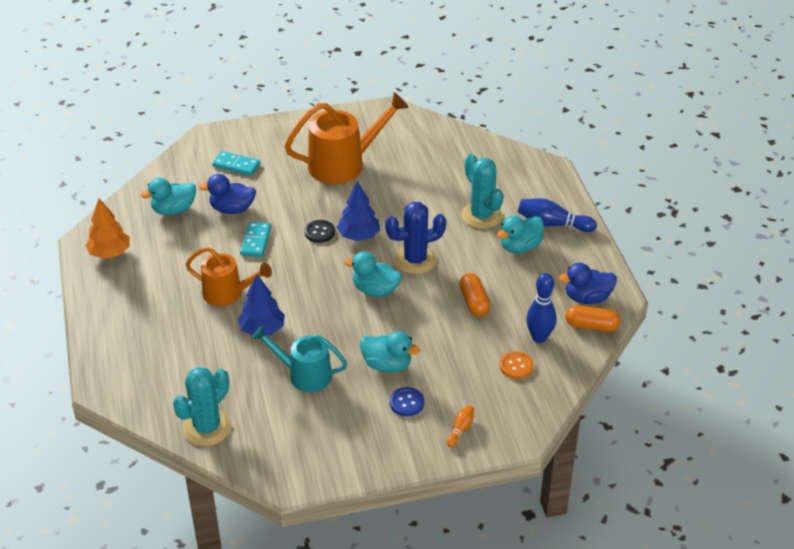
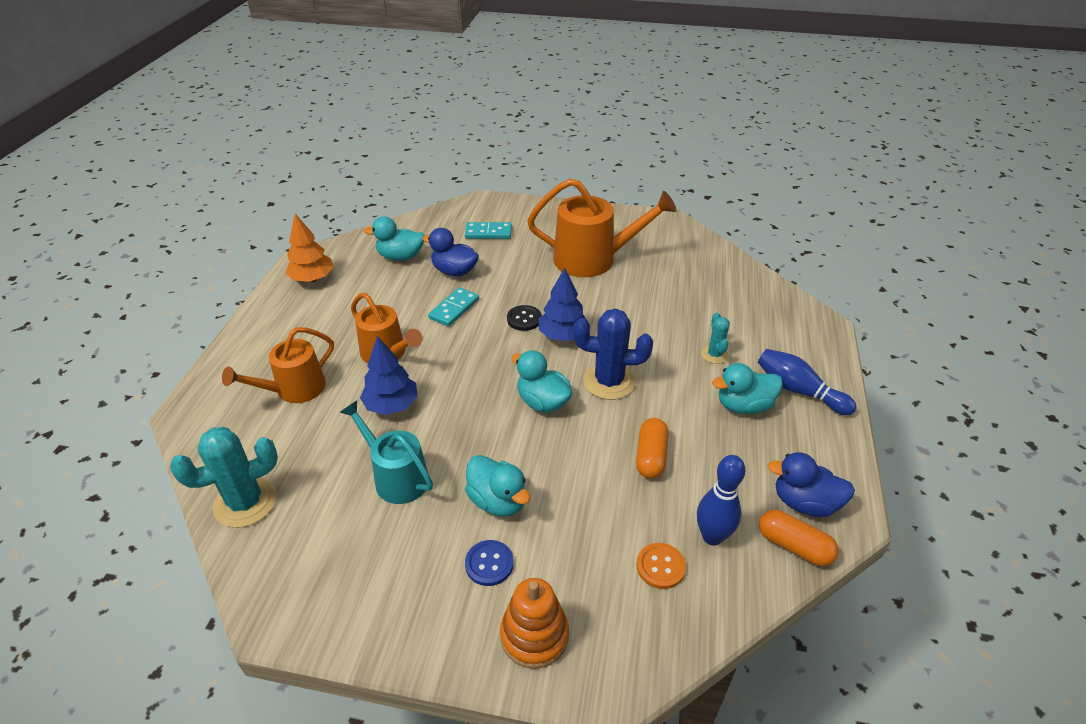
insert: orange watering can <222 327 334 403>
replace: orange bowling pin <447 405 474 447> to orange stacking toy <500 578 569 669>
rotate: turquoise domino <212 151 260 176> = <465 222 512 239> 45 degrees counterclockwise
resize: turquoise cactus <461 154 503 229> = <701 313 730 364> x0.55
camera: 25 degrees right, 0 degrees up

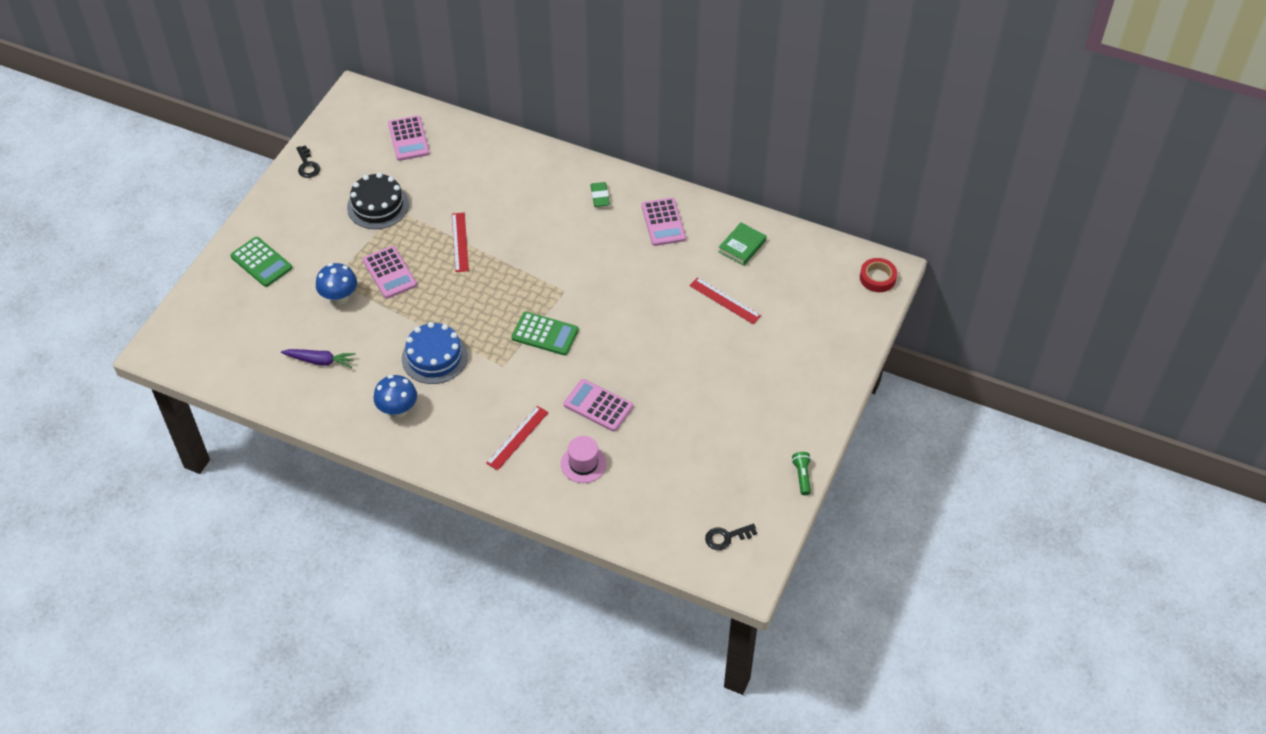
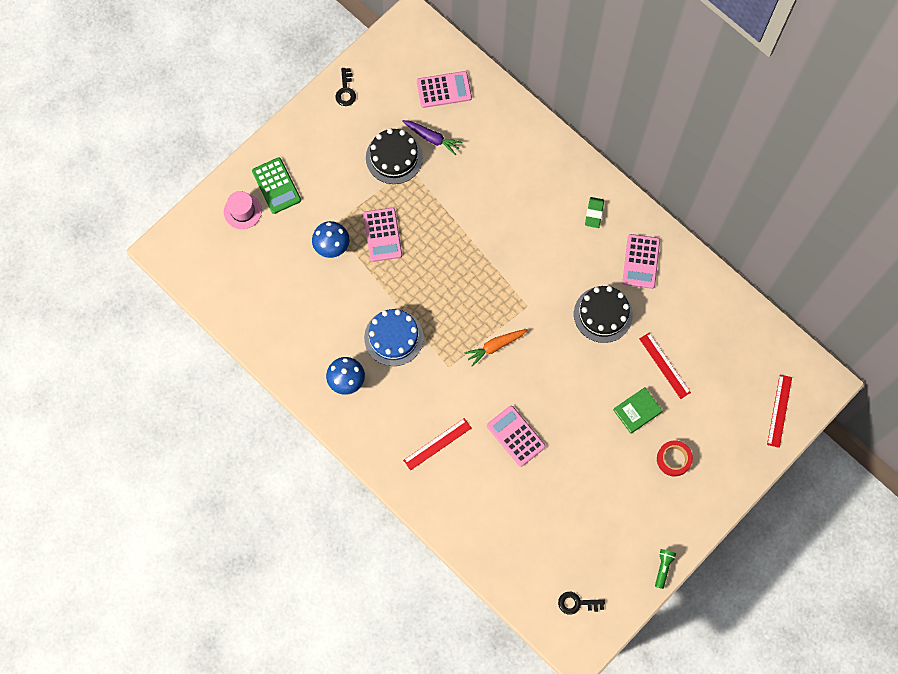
insert: black cake <574 286 633 343>
move: red ruler <452 213 469 272> to <767 375 792 448>; green book <719 223 766 265> to <613 387 663 434>; red tape <860 258 897 292> to <657 440 693 476>; purple carrot <281 349 356 368> to <402 120 463 155>; pink hat <561 436 607 483> to <224 191 262 229>
replace: green calculator <511 312 579 355> to orange carrot <464 329 527 367>
rotate: pink calculator <388 115 430 161> = <417 71 472 108> 105 degrees counterclockwise
camera: 20 degrees right, 20 degrees up

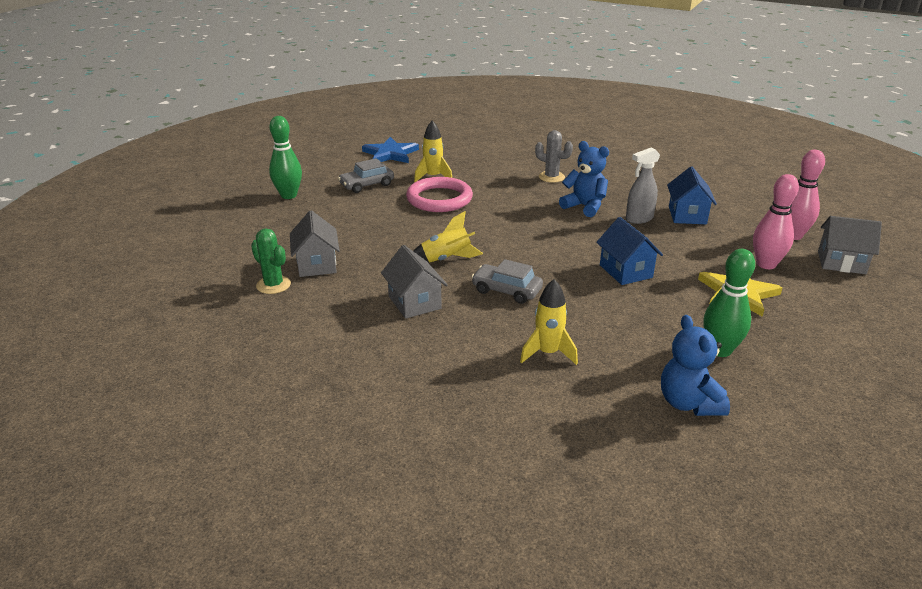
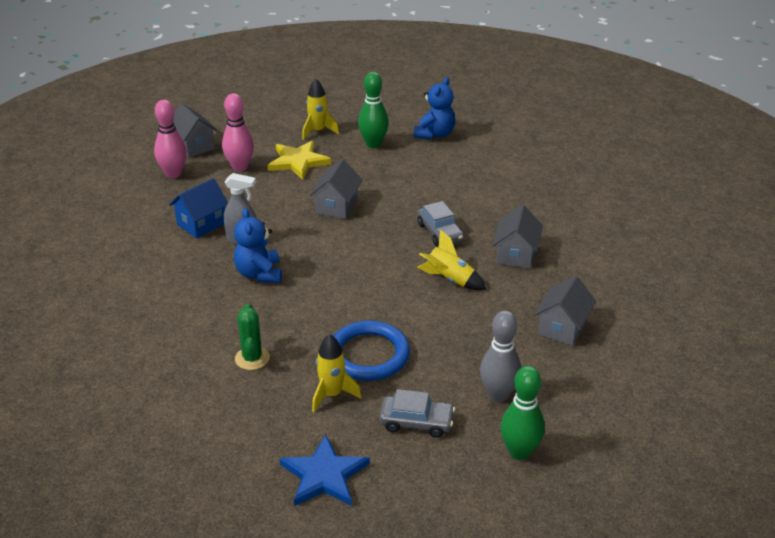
delete: grey cactus <535 130 573 183>
insert: grey bowling pin <480 310 521 402>
move: green cactus <251 228 291 294> to <235 303 270 370>; yellow rocket <520 279 578 365> to <302 79 339 140>
recolor: pink ring <406 177 473 212> to blue ring <333 320 410 381>; blue house <596 217 663 285> to grey house <310 159 362 219>
camera: 140 degrees left, 5 degrees up

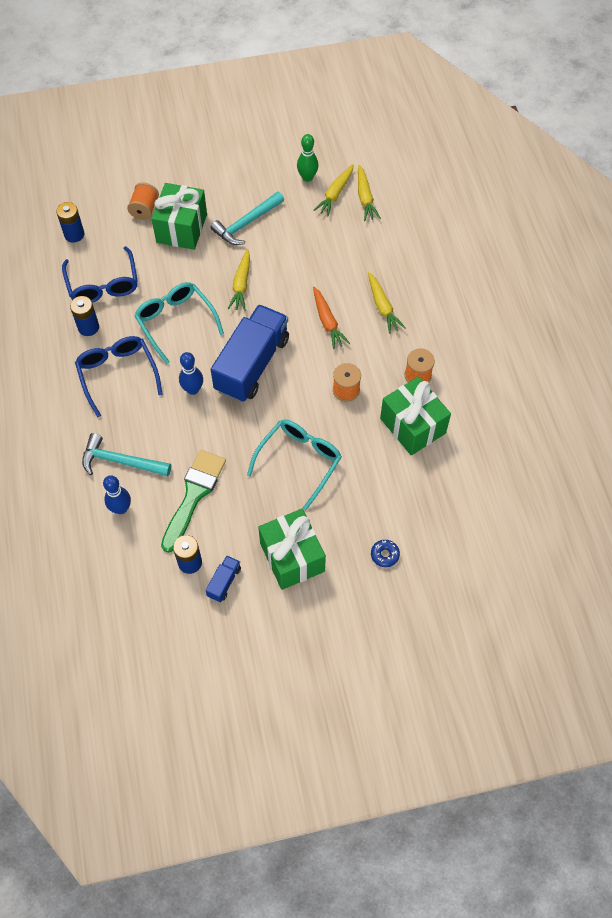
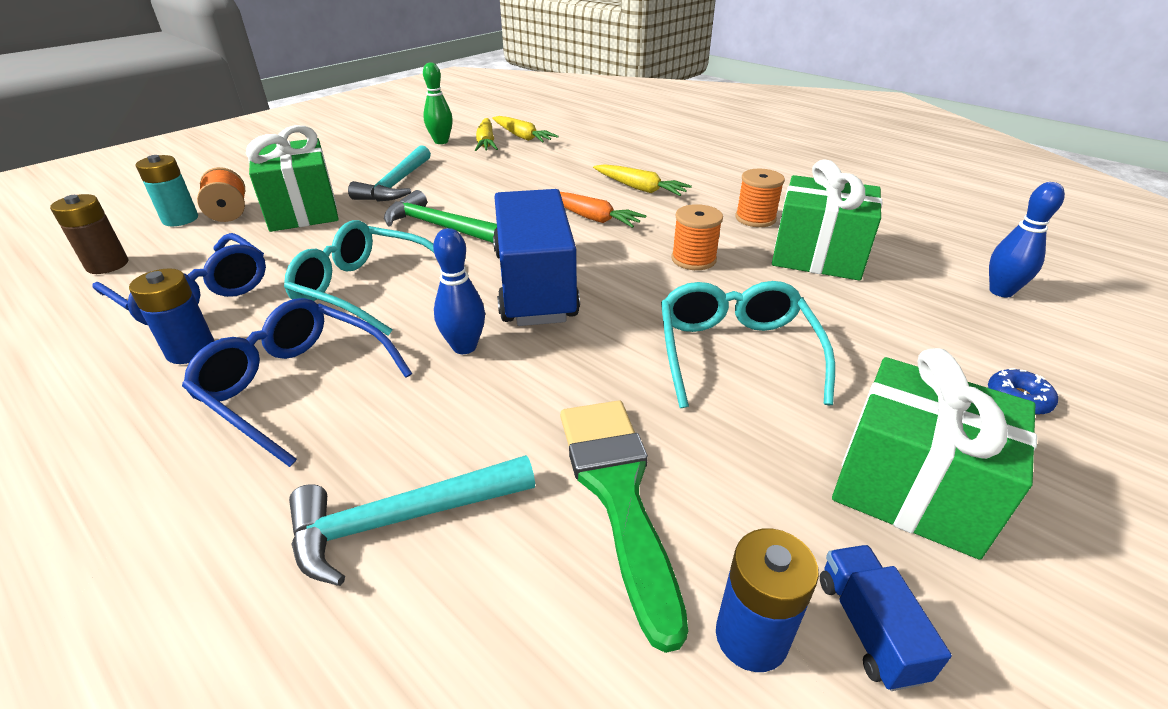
insert: turquoise battery <136 155 198 226>
move: blue bowling pin <103 475 131 514> to <989 182 1065 297>
replace: yellow carrot <228 249 250 311> to green hammer <384 190 497 243>
recolor: blue battery <56 202 84 243> to brown battery <50 194 129 274>
camera: 35 degrees left, 25 degrees down

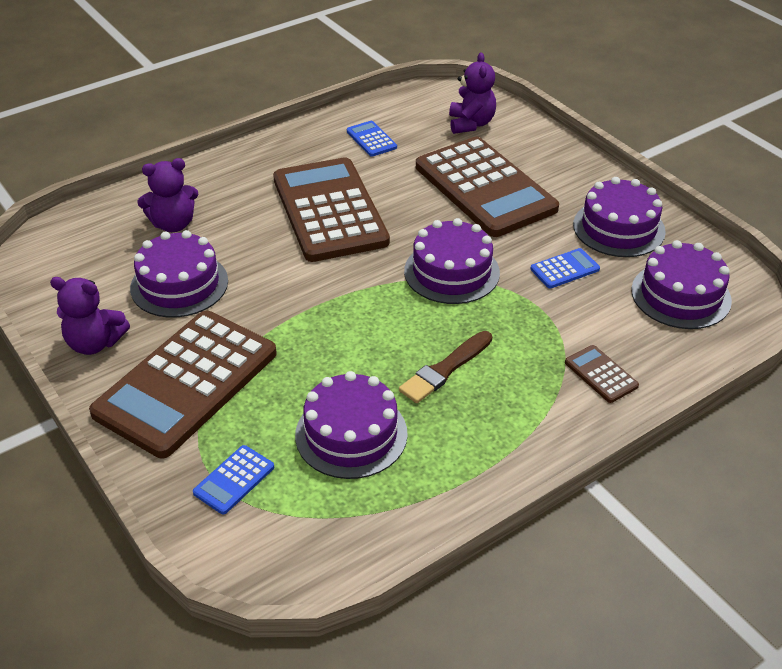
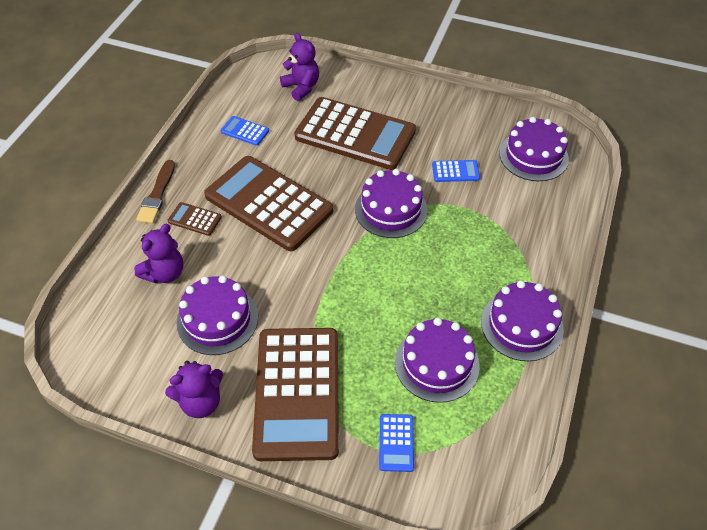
move: purple cake <573 177 666 257> to <481 280 564 361>; brown brush <399 331 492 403> to <136 160 175 224>; brown calculator <565 345 639 403> to <168 202 222 236>
rotate: blue calculator <530 248 600 289> = <432 160 480 182> 60 degrees clockwise
camera: 35 degrees left, 10 degrees up

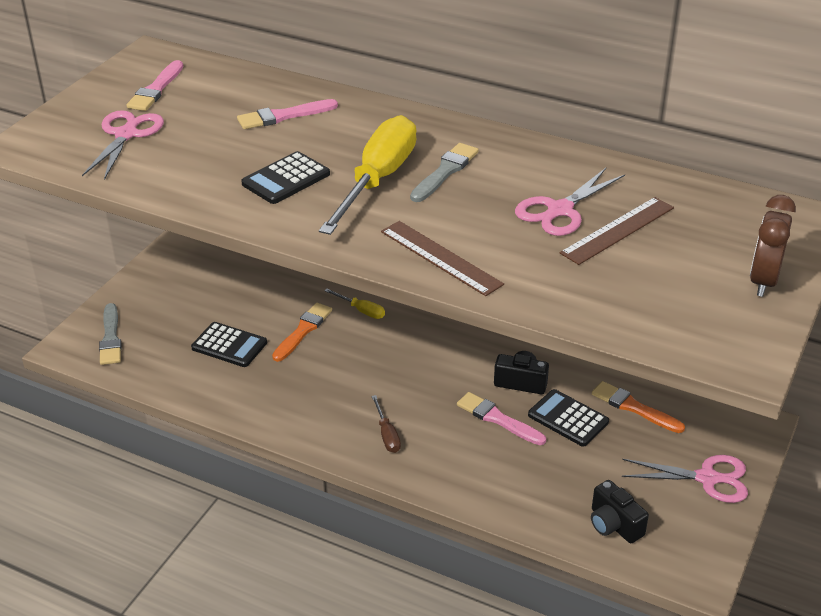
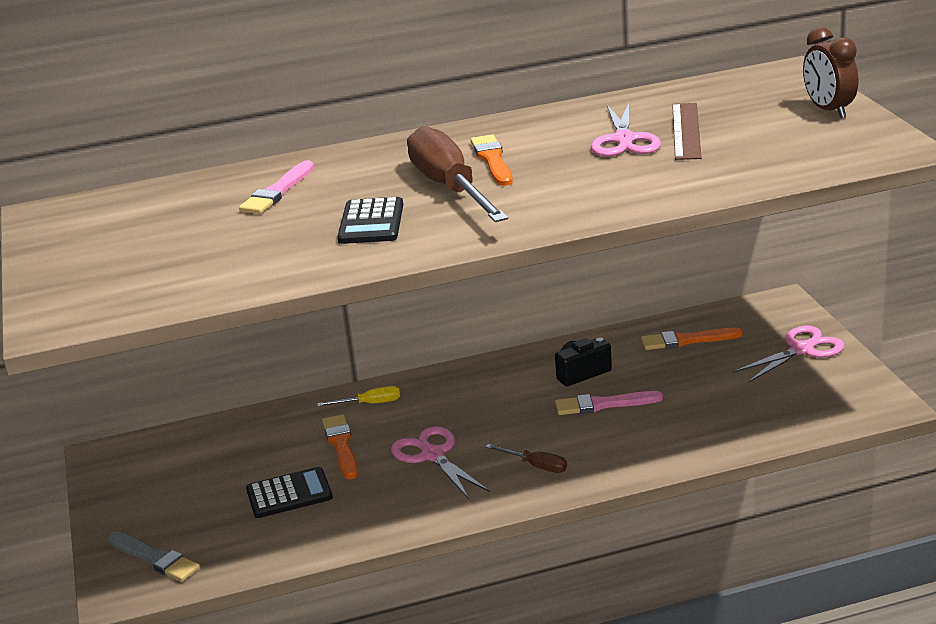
delete: pink brush <126 60 183 111>; brown ruler <381 221 504 296>; black calculator <528 389 609 447>; black camera <591 480 649 543>
move: pink scissors <82 110 164 180> to <391 426 490 499>
recolor: yellow screwdriver <319 115 417 235> to brown screwdriver <407 126 508 222>; grey brush <410 143 479 202> to orange brush <471 135 513 186>
camera: 40 degrees left, 10 degrees down

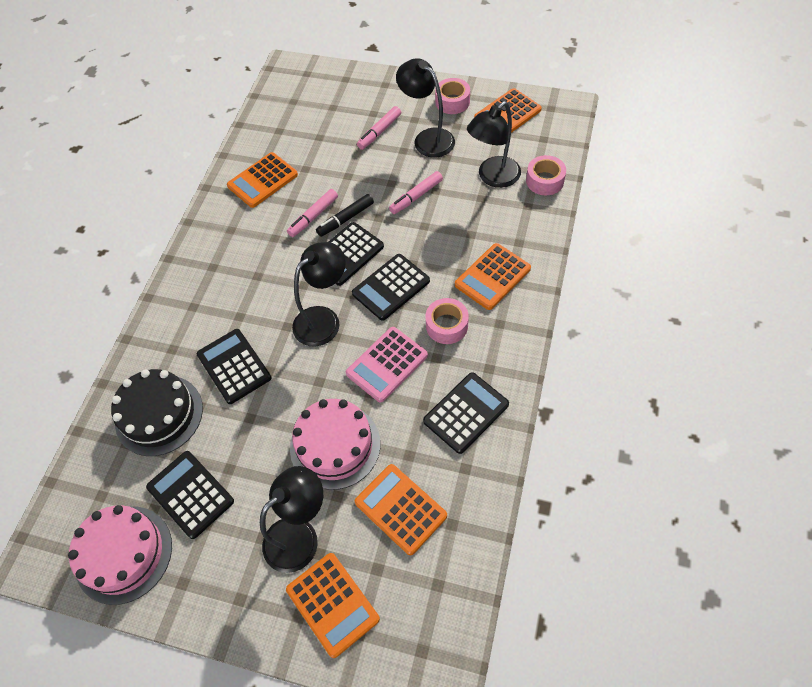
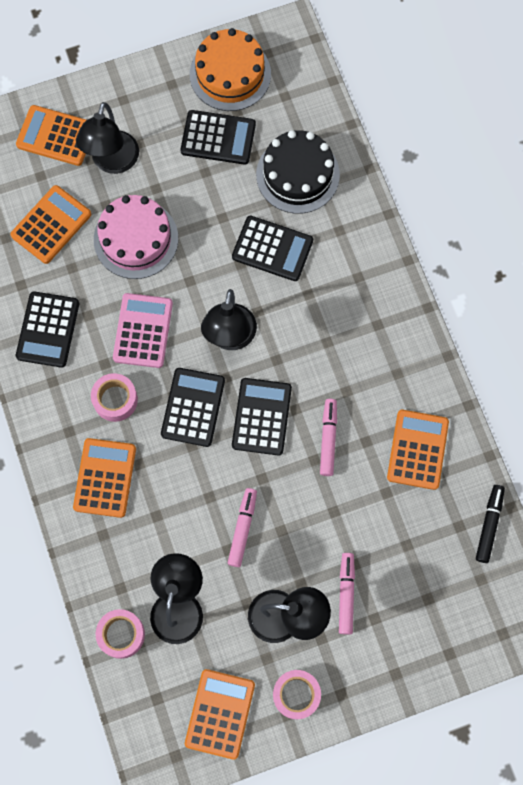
move: black marker <316 194 374 237> to <476 485 505 563>
recolor: pink cake <68 505 172 605> to orange cake <190 28 271 111>
rotate: orange calculator <355 464 447 555> = <10 185 91 264> 60 degrees counterclockwise
camera: 140 degrees right, 15 degrees up

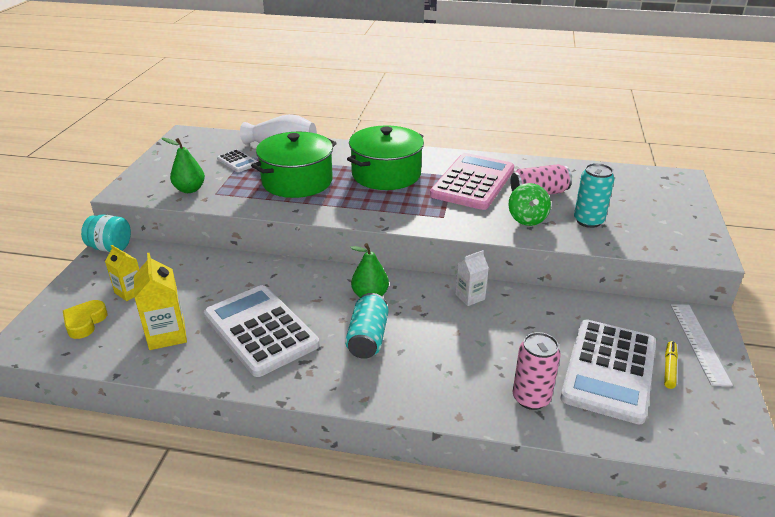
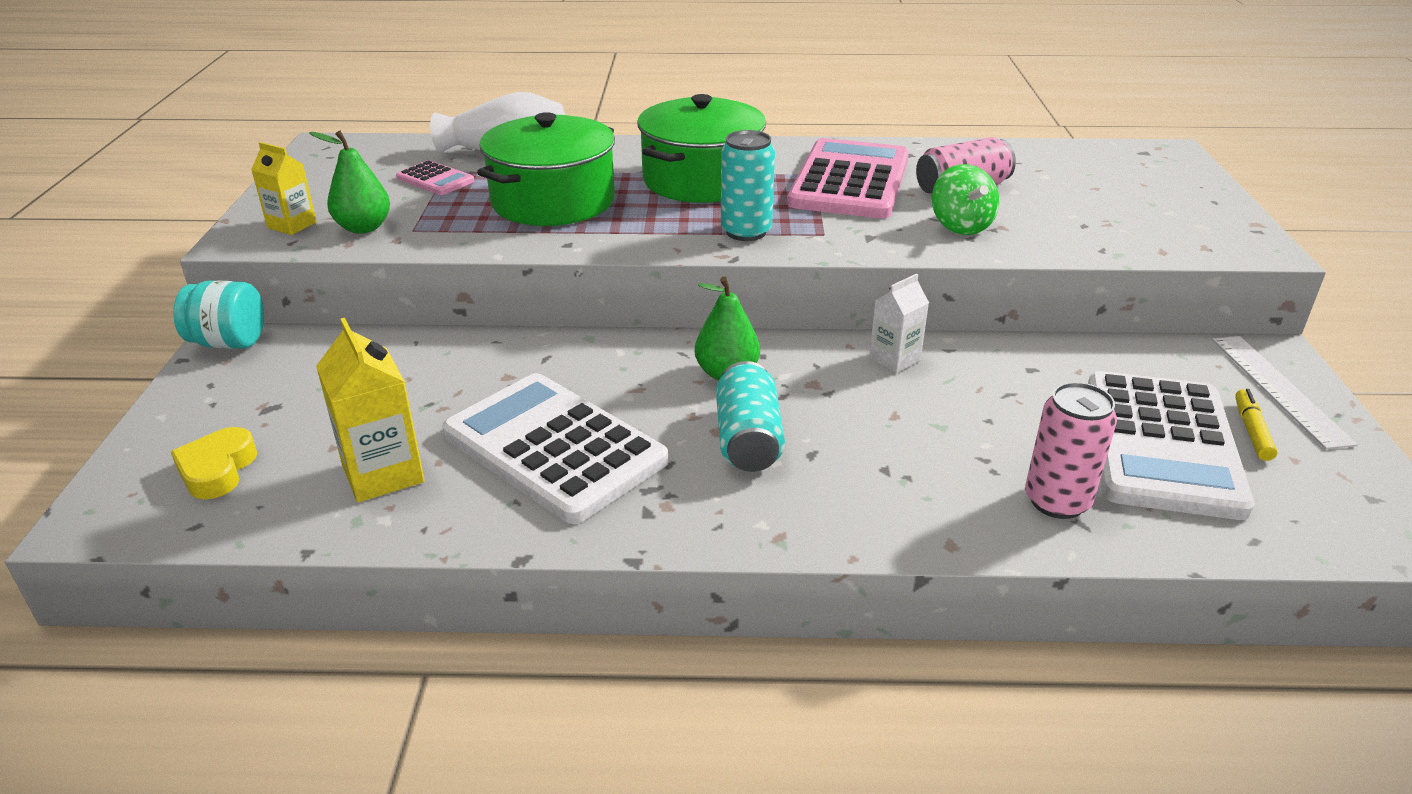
move: turquoise can <574 163 614 228> to <721 130 775 241>; yellow carton <105 245 139 301> to <251 142 317 235>
recolor: white calculator <217 149 258 172> to pink calculator <396 160 474 195>
camera: 10 degrees left, 0 degrees up

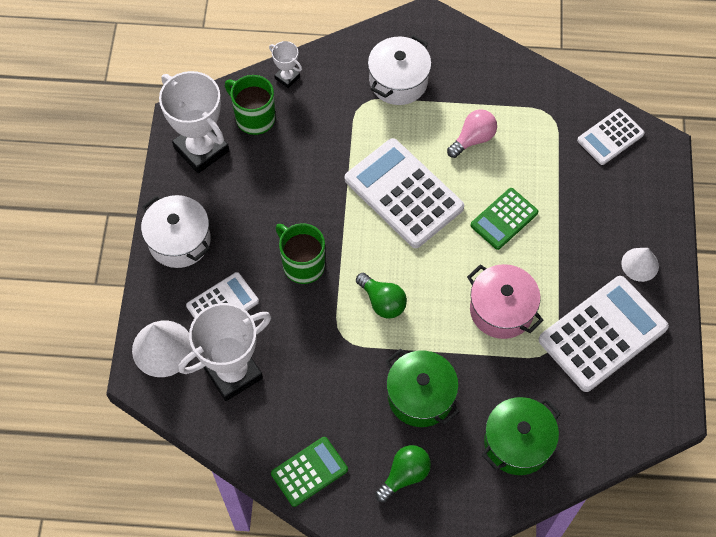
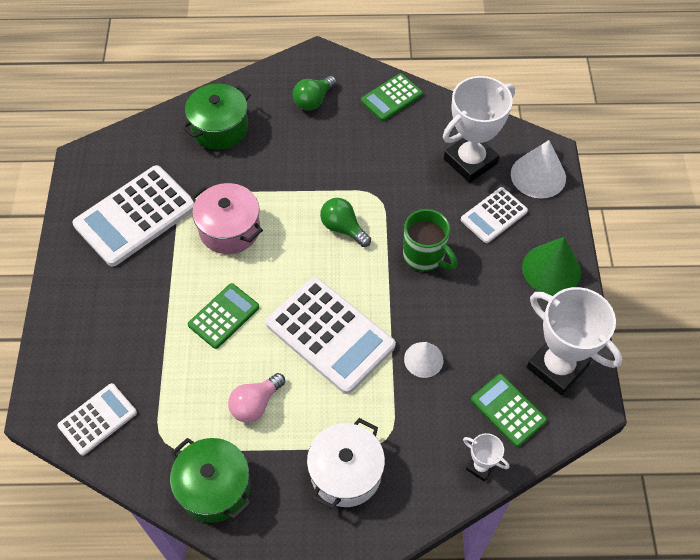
move: white cone <621 248 659 282> to <404 342 444 378>; green pot <385 349 460 427> to <170 438 251 523>
replace: green mug <225 75 275 135> to green calculator <471 374 547 447>; white pot <141 195 211 268> to green cone <522 237 581 295>
camera: 175 degrees right, 5 degrees down

